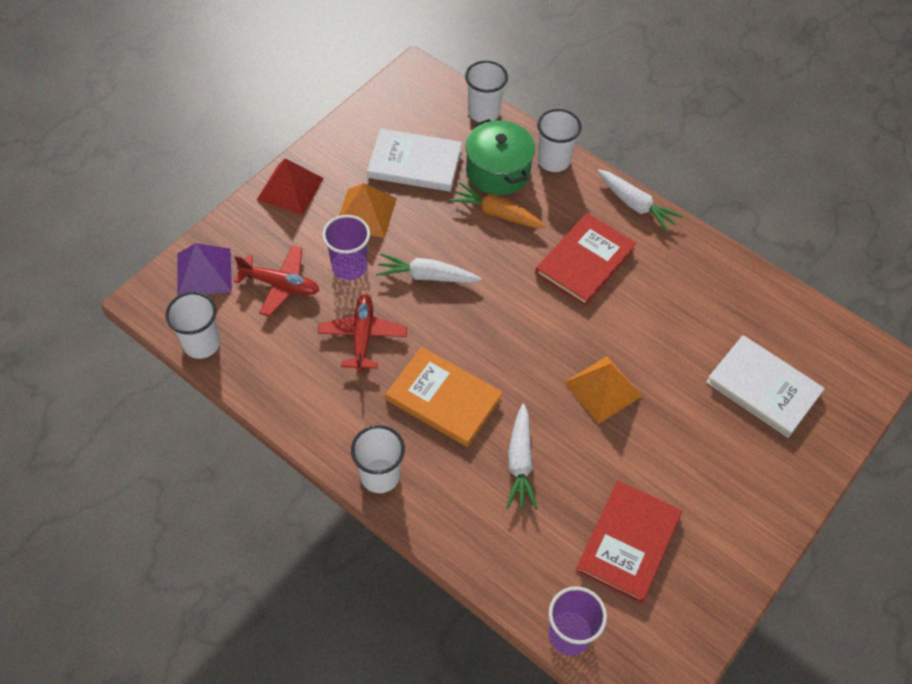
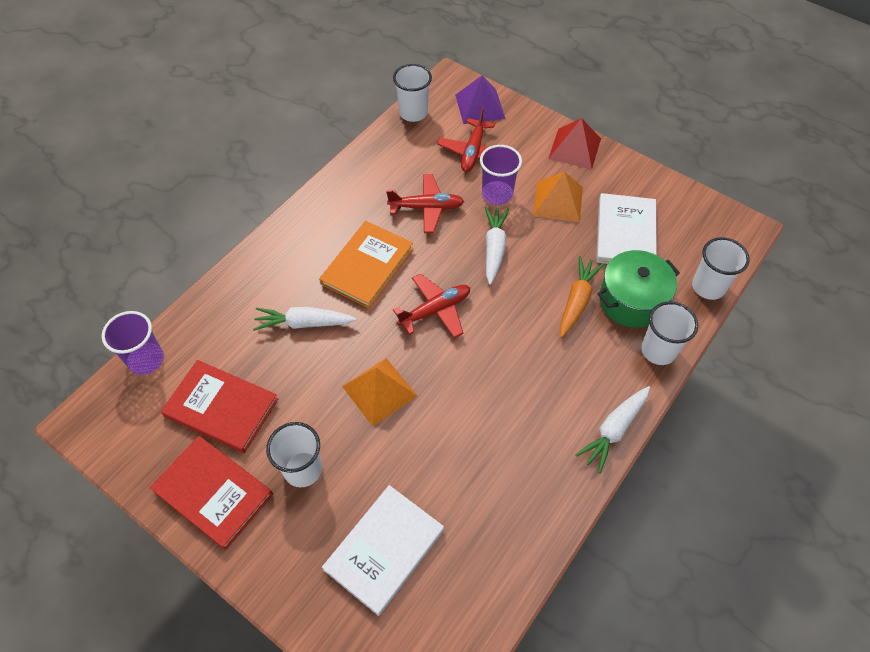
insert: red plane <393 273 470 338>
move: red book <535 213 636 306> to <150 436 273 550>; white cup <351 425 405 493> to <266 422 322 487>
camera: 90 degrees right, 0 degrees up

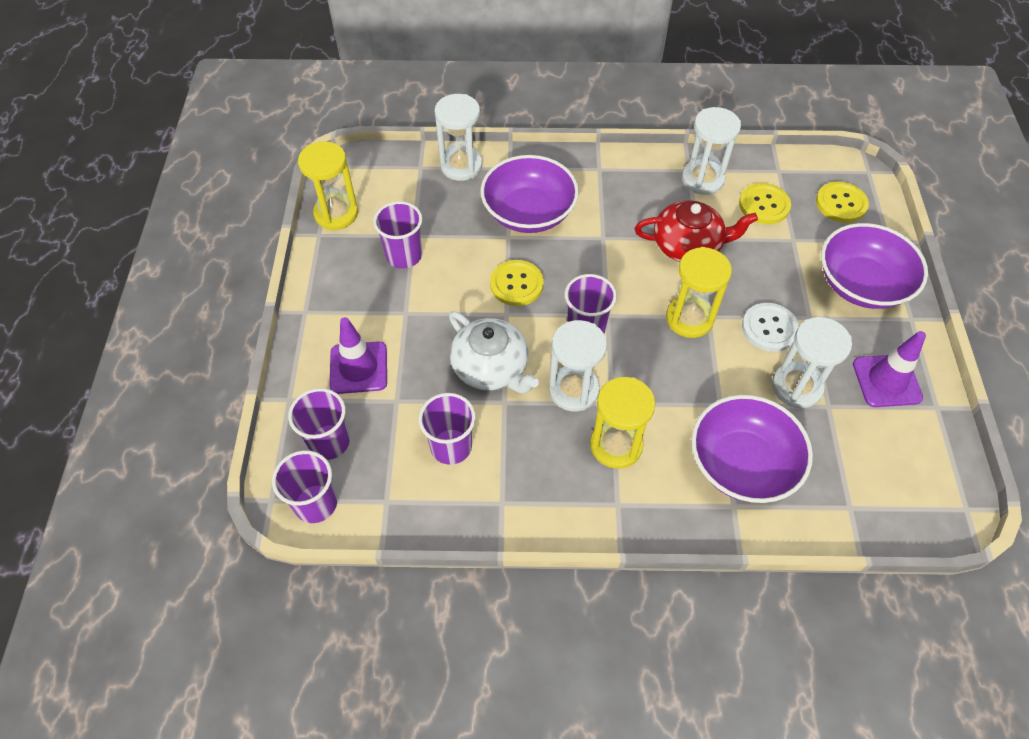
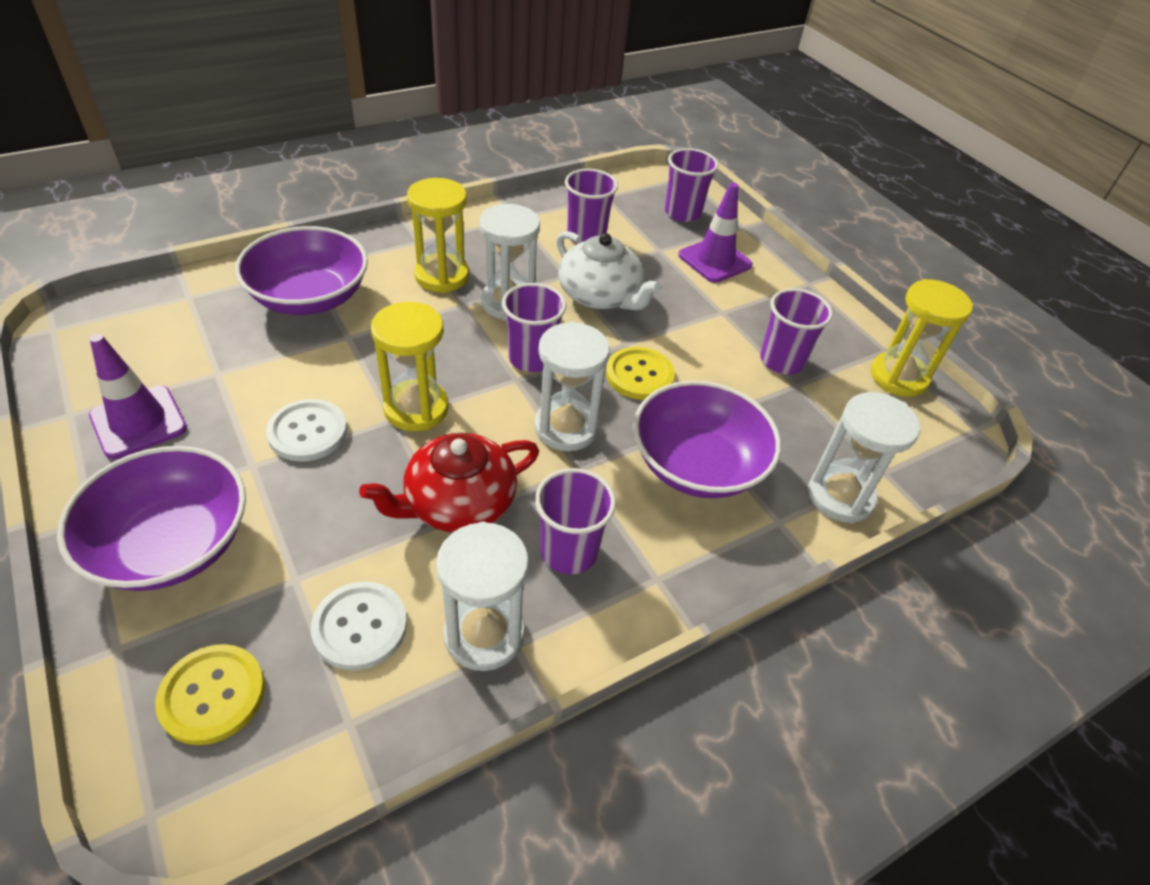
move: white hourglass <772 317 852 408> to <534 322 610 451>; purple cup <272 450 337 523> to <535 468 616 574>
recolor: yellow button <739 183 791 224> to white button <311 581 407 670>
rotate: white teapot <449 311 539 393> = <556 231 661 311> 150 degrees counterclockwise
camera: 145 degrees right, 10 degrees down

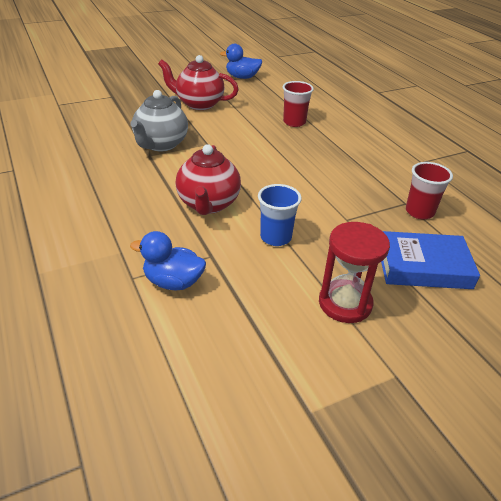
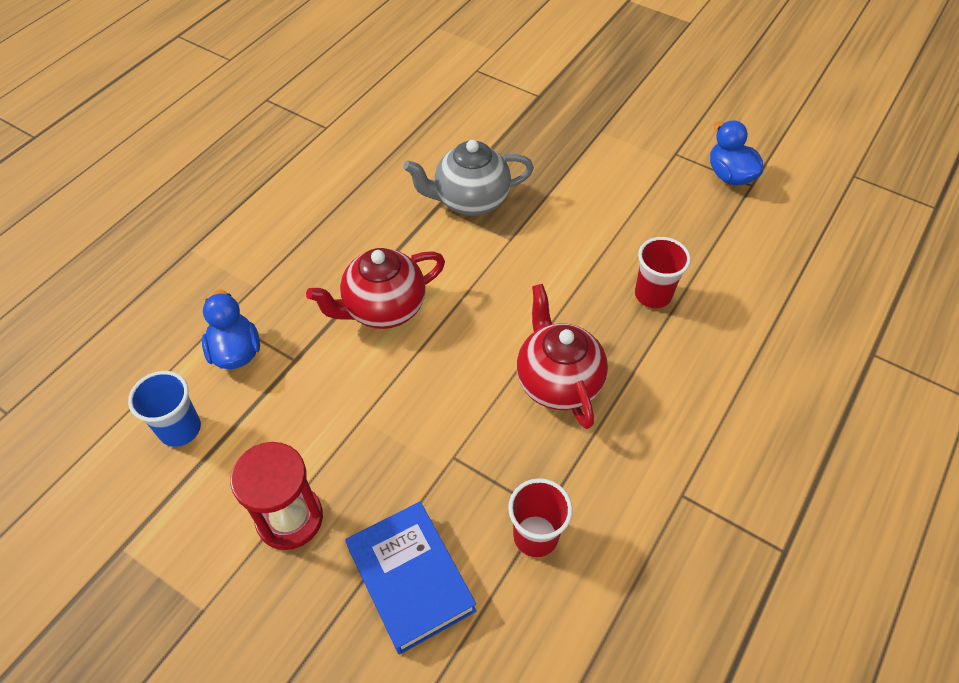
move: red teapot <158 55 239 110> to <517 284 608 429>; blue cup <258 184 302 246> to <128 371 201 447>
camera: 60 degrees right, 15 degrees up

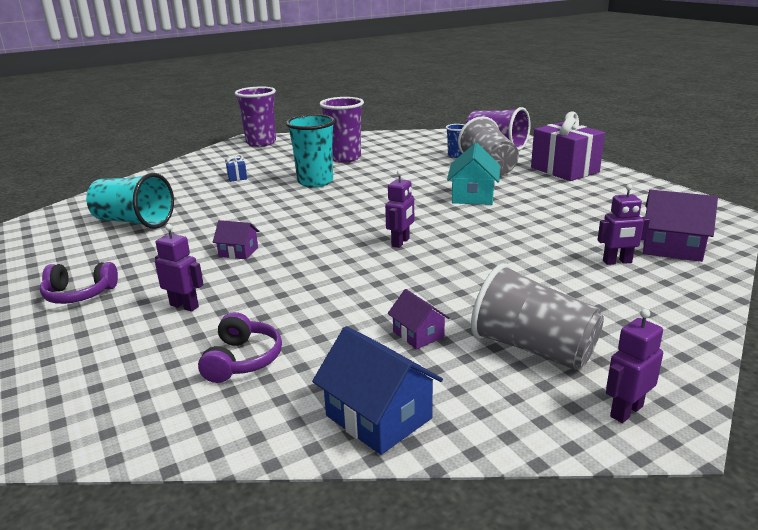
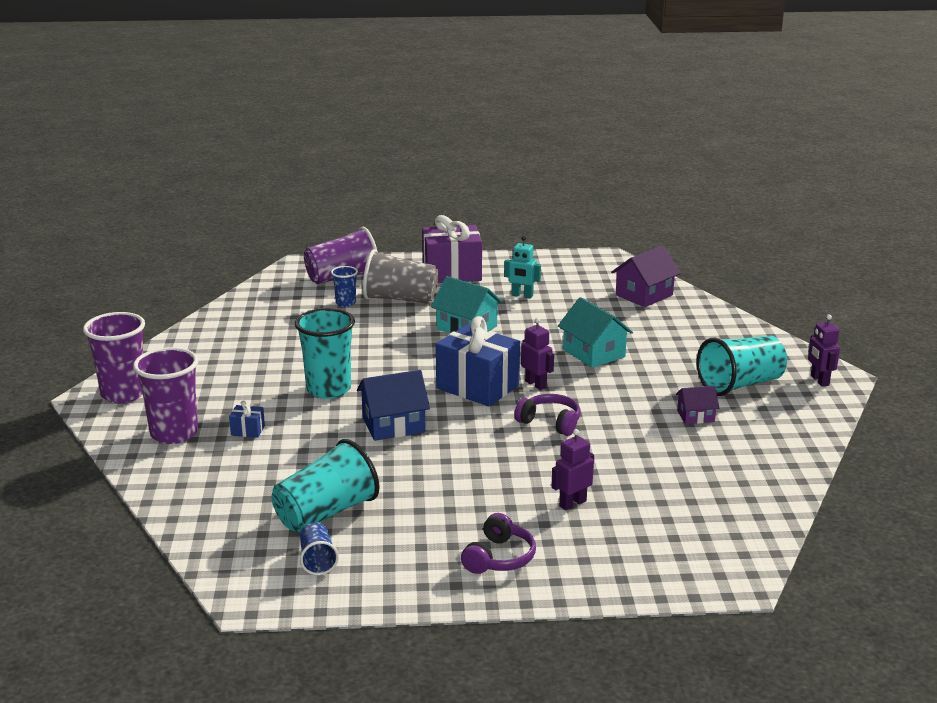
delete: purple robot <597 184 650 265>; purple house <213 220 259 259>
insert: turquoise robot <504 236 541 298>; turquoise house <558 297 633 368>; blue gift <436 316 520 407>; blue cup <300 522 339 575>
move: purple cup <319 97 364 163> to <133 347 198 444>; purple headphones <198 312 282 383> to <514 394 581 436>; blue house <312 326 443 455> to <357 370 430 441>
recolor: grey cup <471 263 604 370> to turquoise cup <697 335 787 396>
camera: 65 degrees left, 0 degrees up

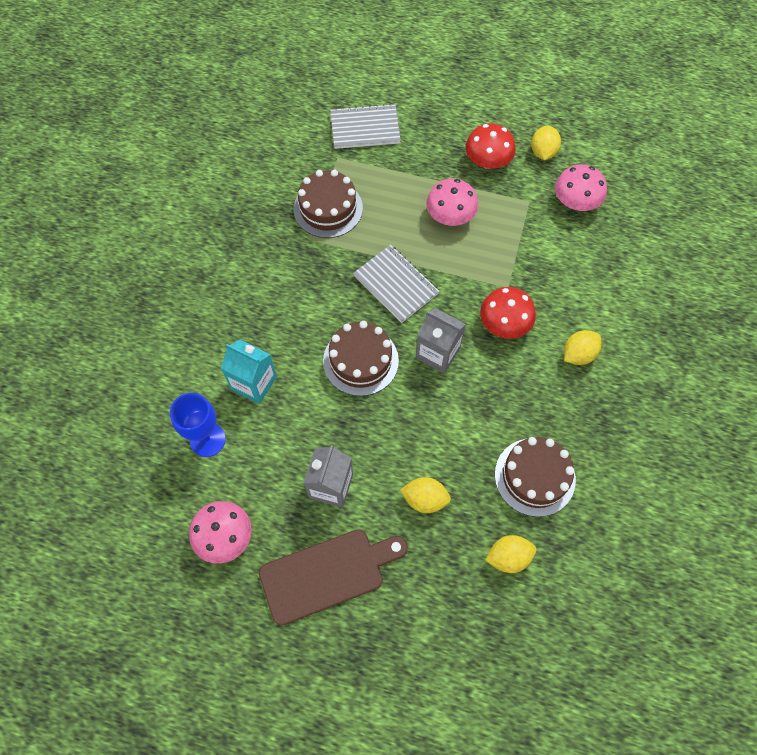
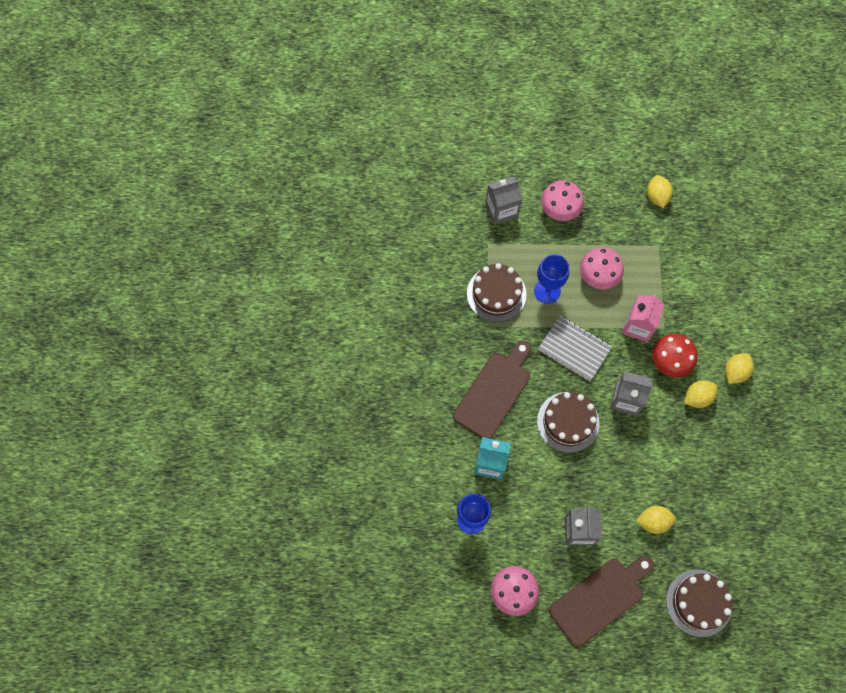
delete: red mushroom <465 124 516 169>
insert: blue goblet <534 254 569 304>; pink carton <622 294 665 342>; brown cutting board <453 341 531 439>
move: pink mushroom <555 165 607 211> to <541 180 584 221>; brown cake <495 437 576 517> to <666 569 732 637>; yellow lemon <485 535 536 573> to <684 380 718 408>
replace: grey notebook <330 104 401 149> to grey carton <486 177 522 225>
camera: 15 degrees left, 5 degrees up

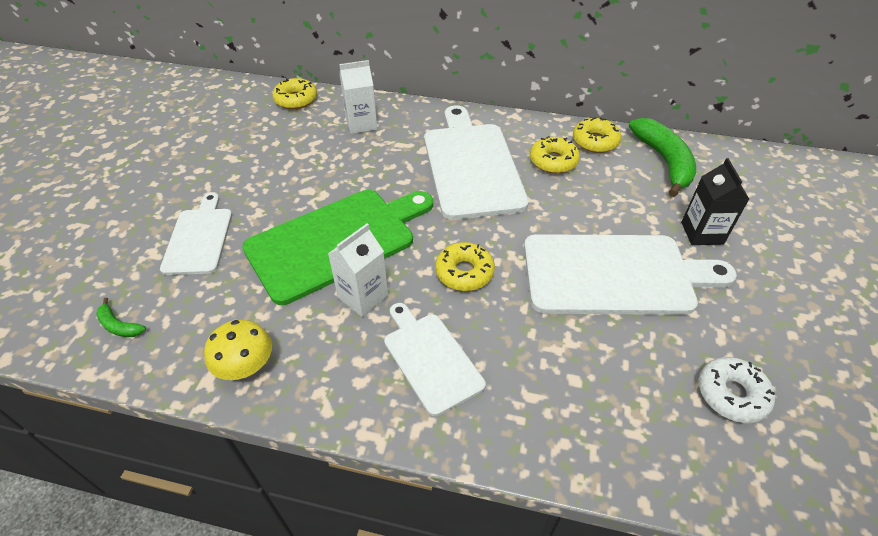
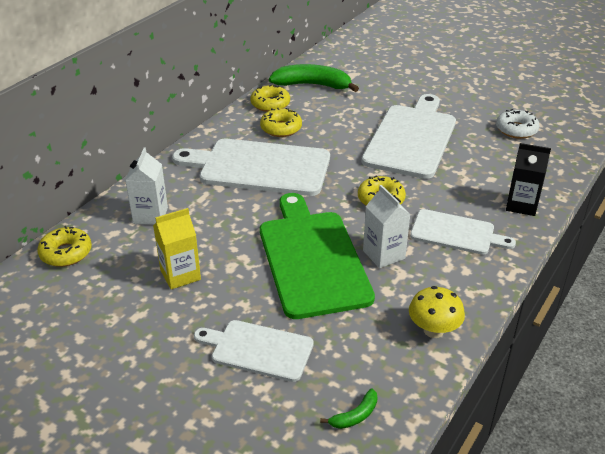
insert: yellow carton <153 208 201 289>
move: black carton <681 158 750 245> to <506 143 551 216>
rotate: white cutting board <384 303 486 416> = <410 209 516 255> 150 degrees counterclockwise
camera: 70 degrees left, 10 degrees down

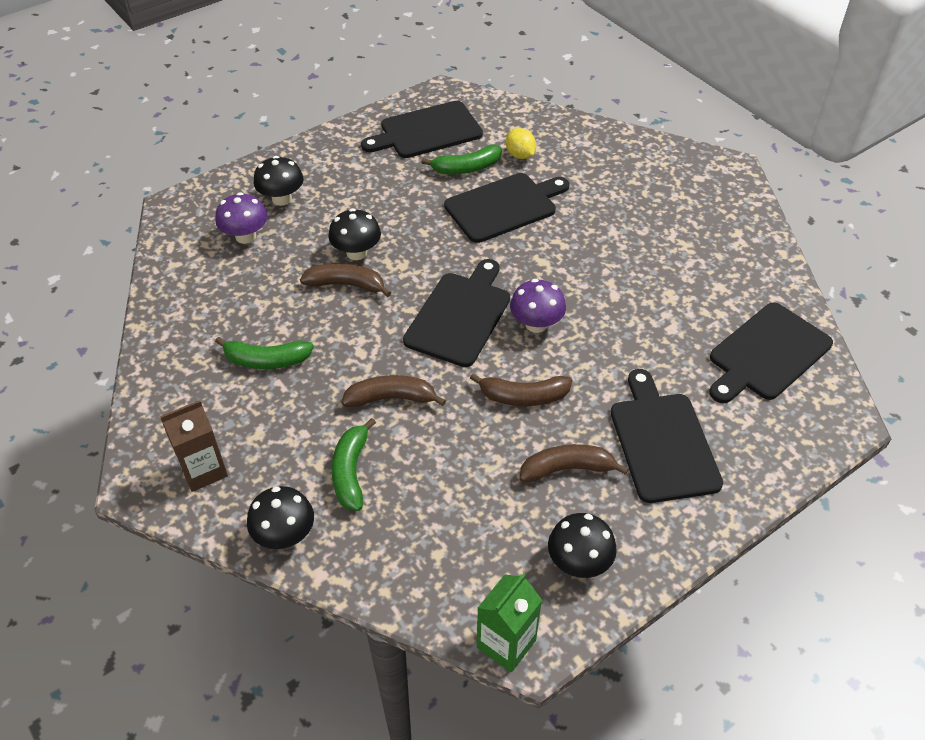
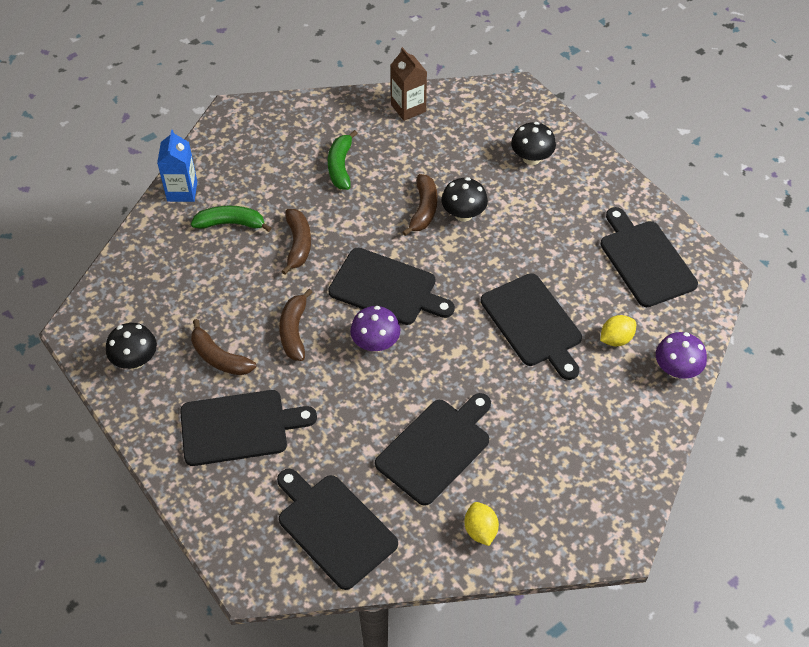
delete: green banana <421 144 501 174>; green carton <477 573 542 672>
insert: black cutting board <375 393 491 506>; yellow lemon <464 502 499 546>
move: purple mushroom <215 192 268 244> to <656 332 707 379>; brown carton <160 400 228 492> to <391 47 427 121>
replace: black mushroom <247 486 314 549> to blue carton <157 130 197 202>
rotate: brown banana <519 444 629 483> = <191 319 256 375> 135 degrees clockwise
camera: 90 degrees right, 5 degrees up

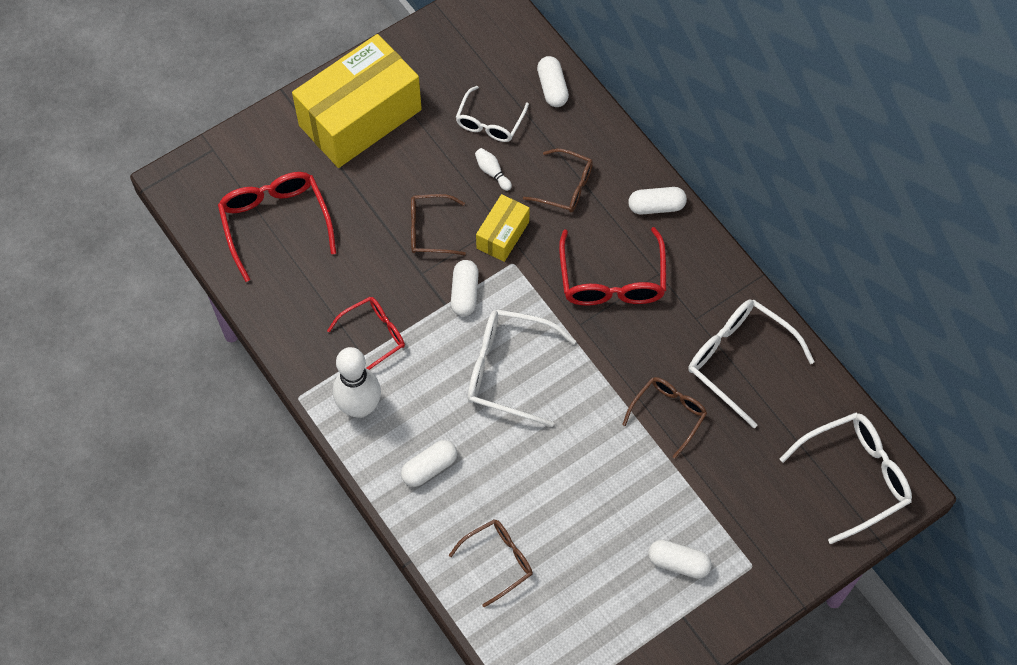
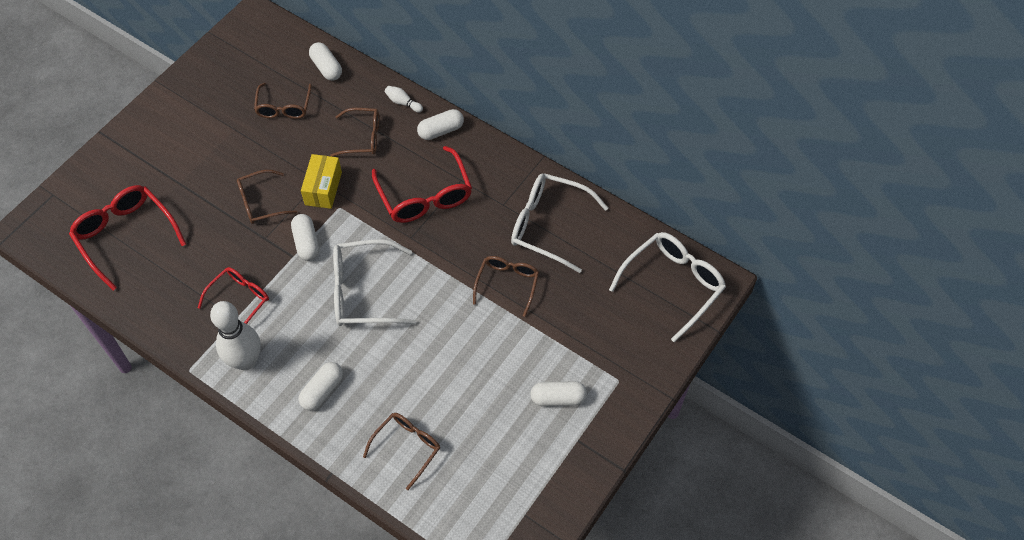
delete: yellow box <292 34 422 168>
move: white bowling pin <475 148 512 191> to <385 86 423 112>
recolor: white glasses <455 86 529 142> to brown glasses <254 83 312 119>
camera: 20 degrees left, 5 degrees down

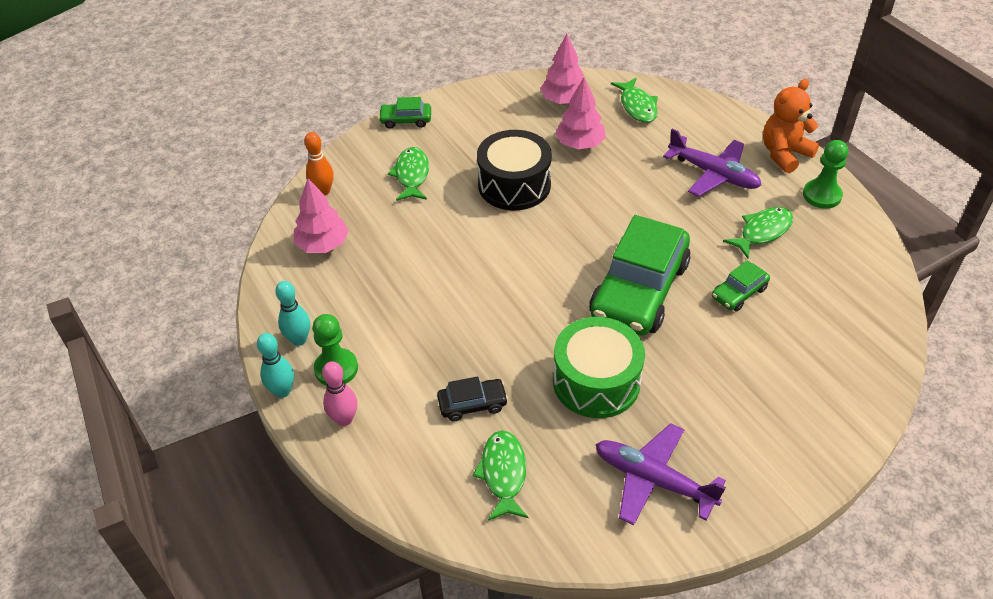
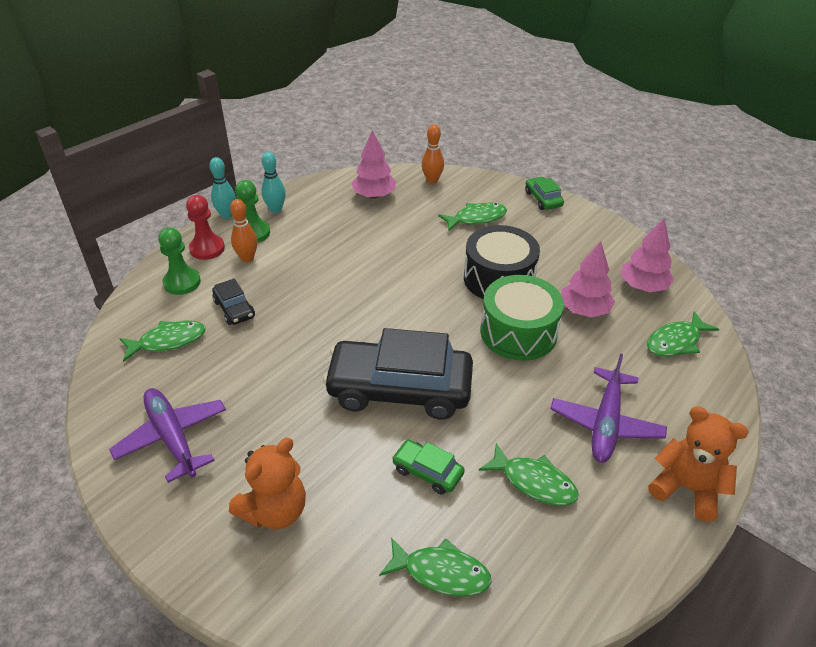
insert: orange bowling pin <230 199 257 262>; orange teddy bear <229 438 306 529>; green fish <379 537 491 596>
move: green pawn <803 140 848 209> to <158 227 201 295>; green drum <553 317 645 418> to <480 275 564 361>
replace: pink bowling pin <322 361 357 426> to red pawn <186 195 225 260>
recolor: green car <589 215 691 335> to black car <323 328 473 420>
rotate: purple plane <595 423 726 525> = <109 388 226 483> 45 degrees counterclockwise
camera: 70 degrees right, 5 degrees down

